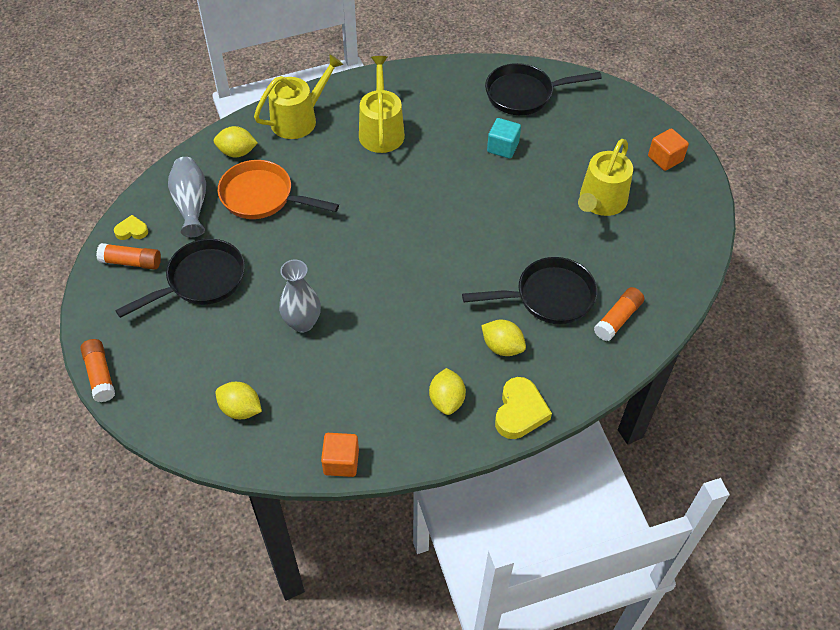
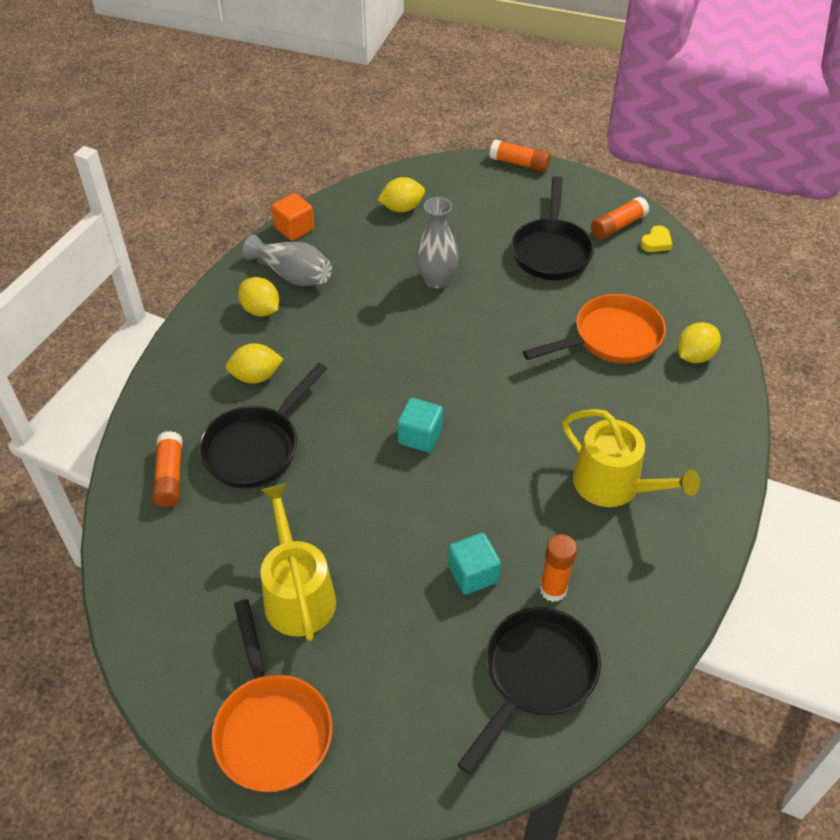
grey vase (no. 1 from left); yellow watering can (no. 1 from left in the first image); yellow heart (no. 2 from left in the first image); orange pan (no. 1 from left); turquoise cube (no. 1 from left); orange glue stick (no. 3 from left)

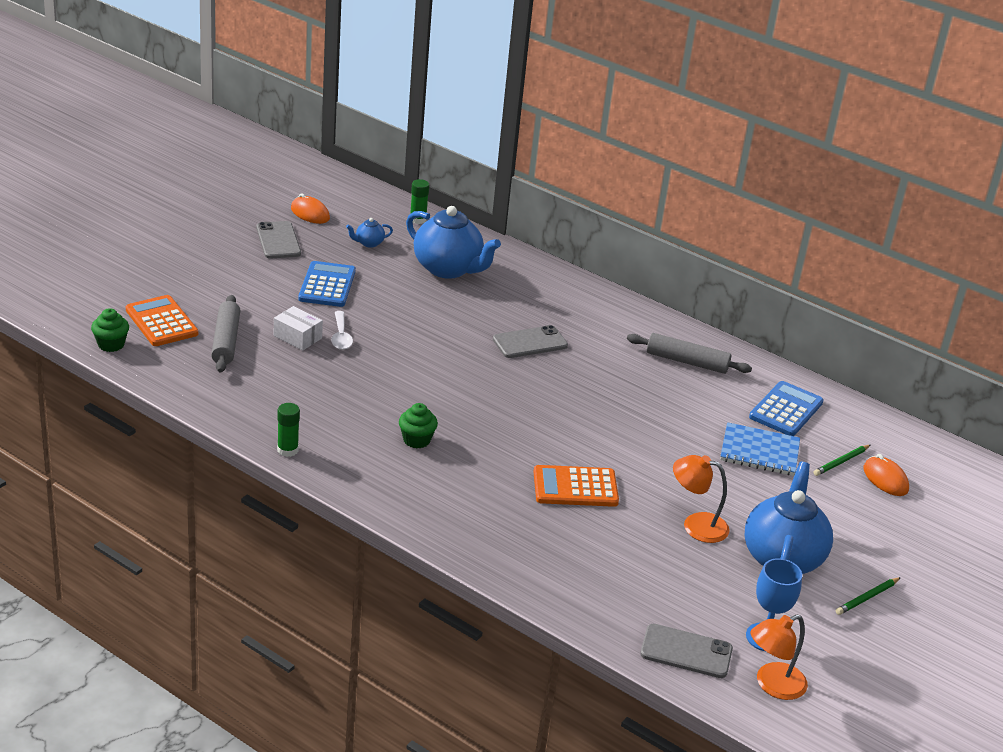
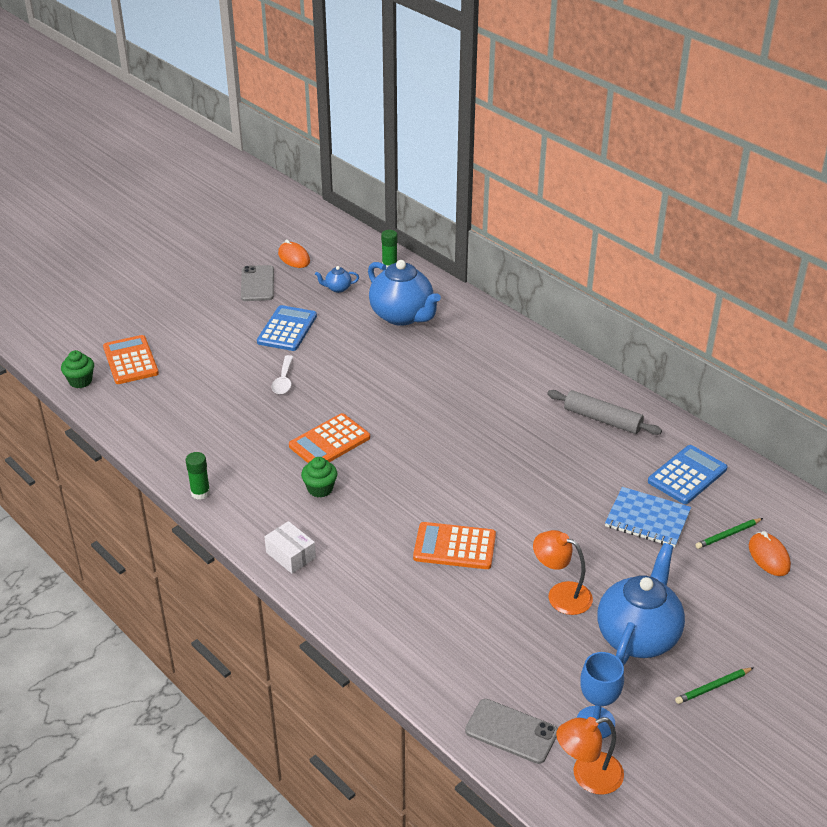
grey rolling pin (no. 1 from left in the first image); white box; grey phone (no. 2 from left in the first image); orange calculator (no. 2 from left)

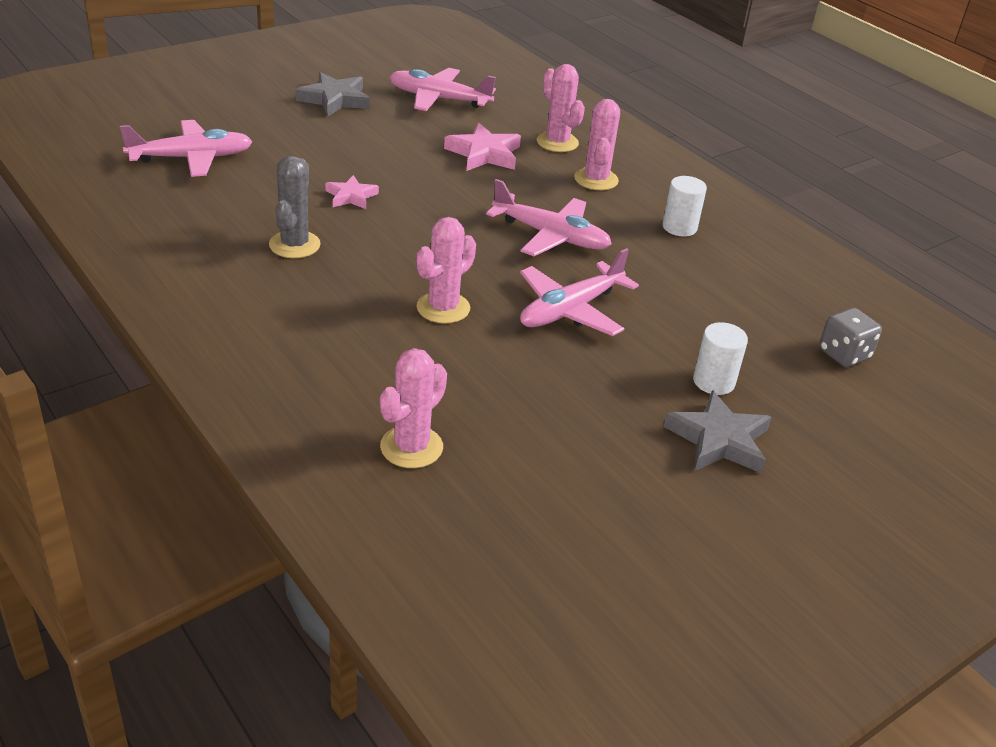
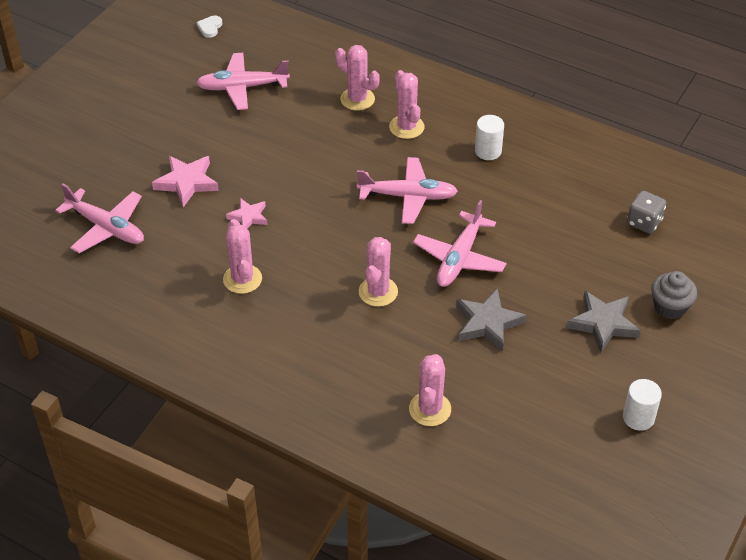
pink plane (no. 1 from left); pink cactus (no. 1 from left); grey star (no. 1 from left); pink star (no. 1 from left); white cylinder (no. 2 from left); white heart; grey cupcake

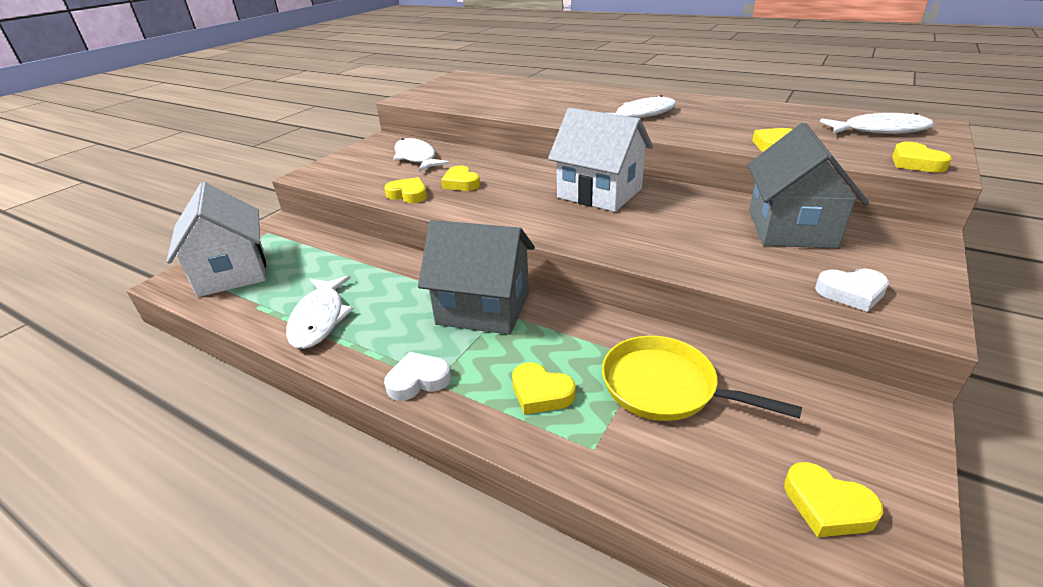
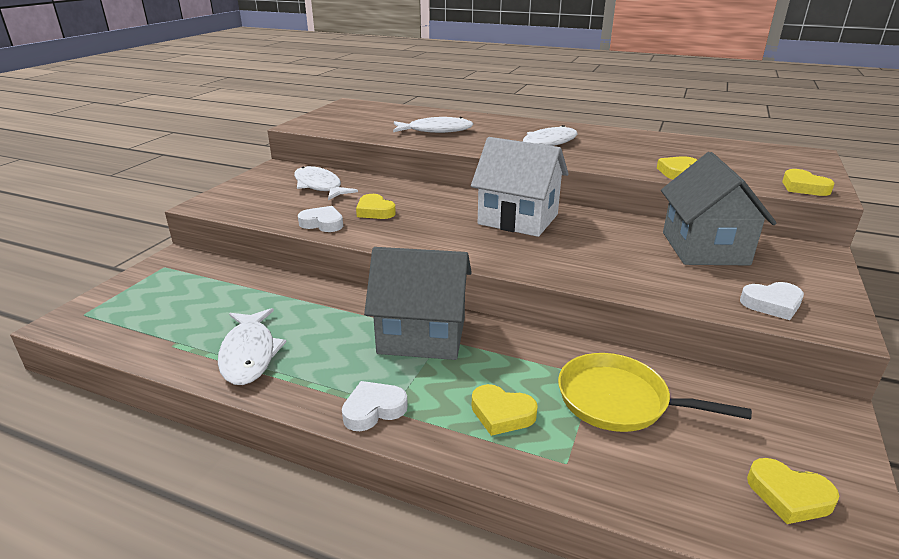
white house (no. 1 from left in the first image); white heart (no. 1 from left); white fish (no. 3 from left)

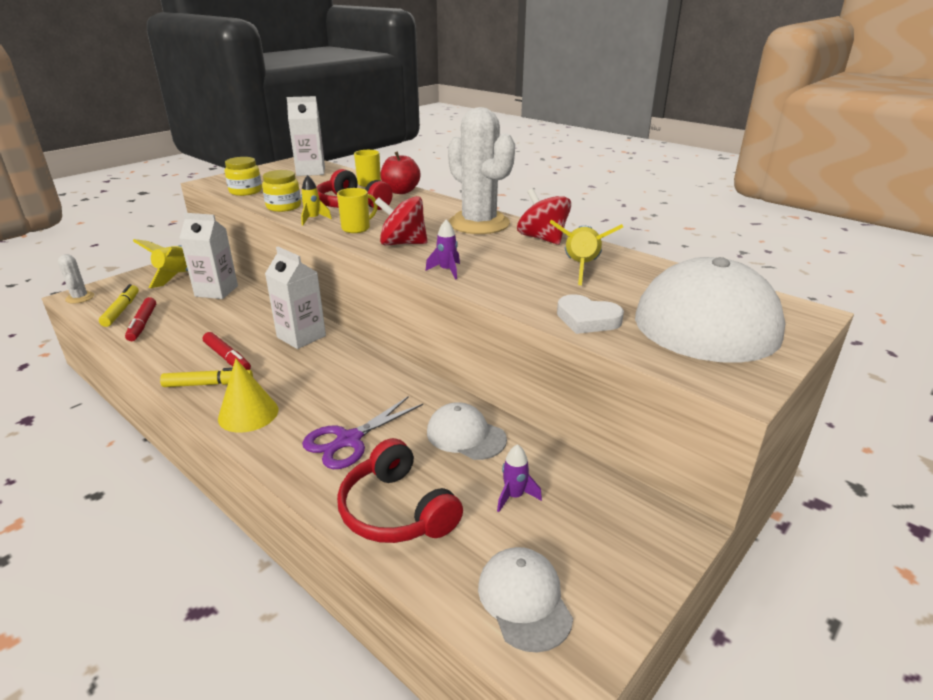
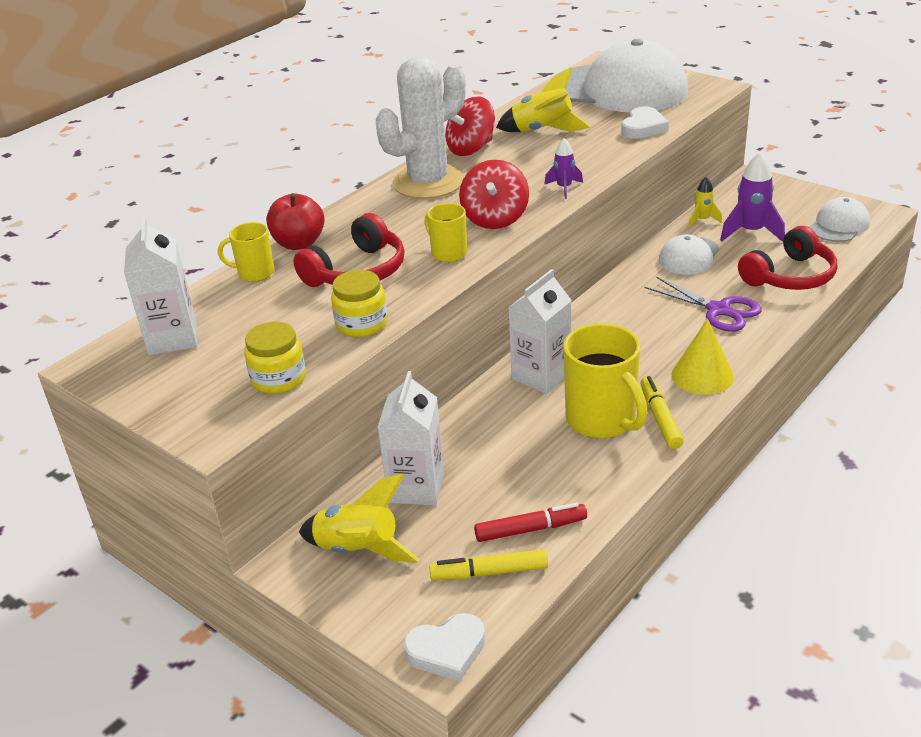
white heart (no. 1 from left); yellow mug (no. 3 from left); yellow rocket (no. 3 from left); white cap (no. 3 from left); purple rocket (no. 2 from left)

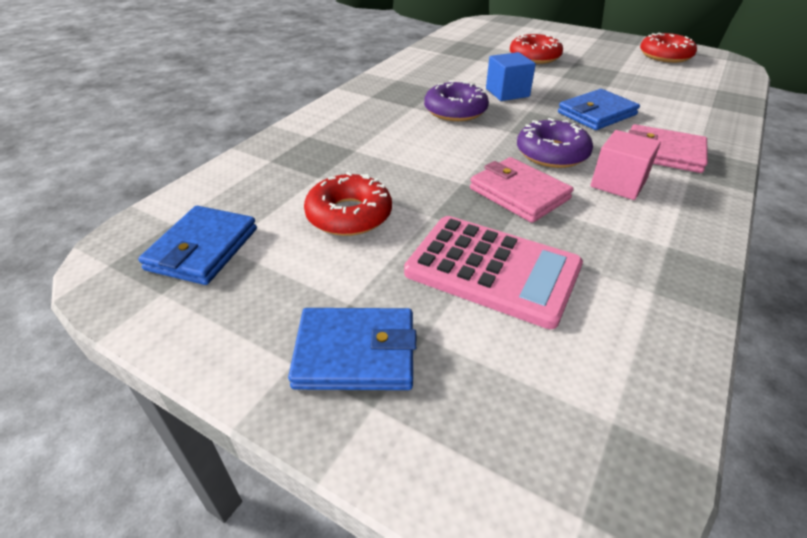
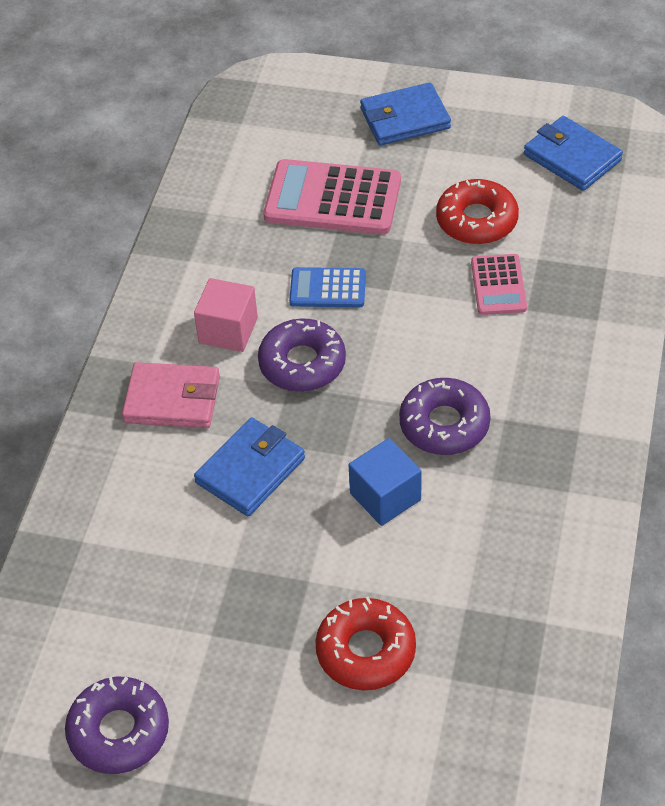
blue wallet (no. 3 from left); blue calculator; purple donut (no. 1 from left); pink calculator (no. 2 from left)

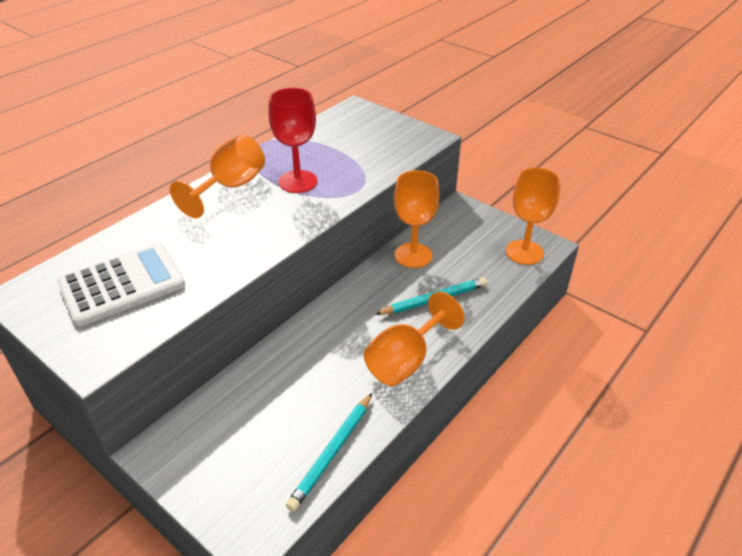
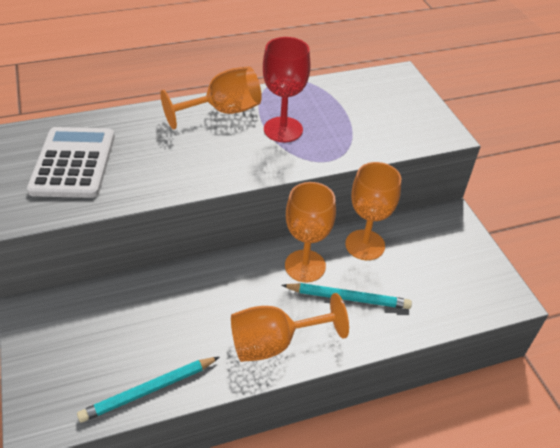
white calculator; orange goblet (no. 3 from left)

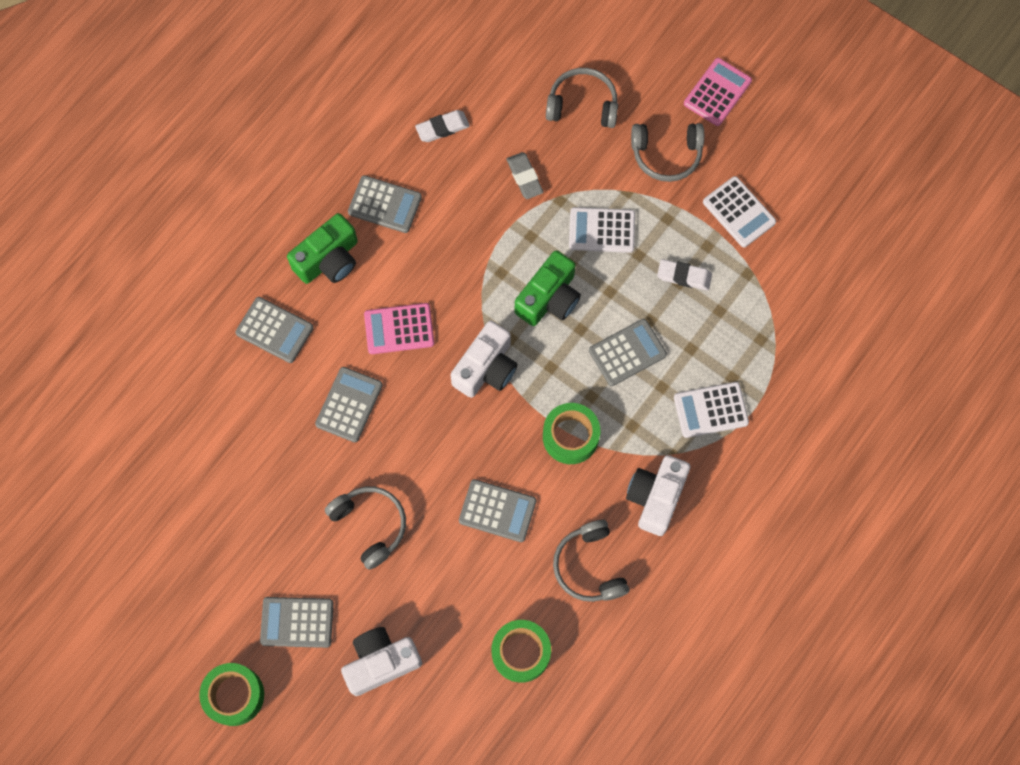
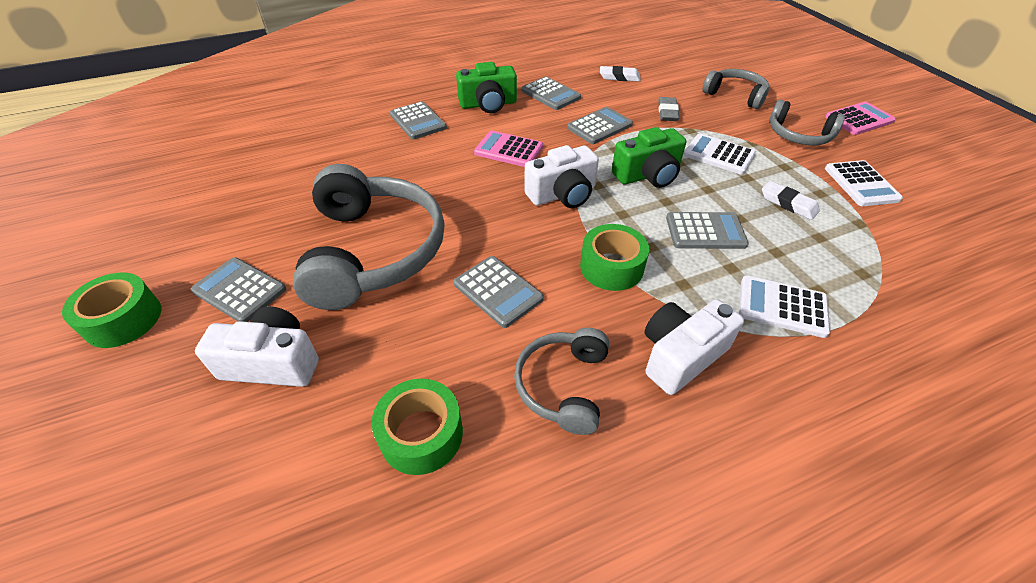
grey calculator (no. 5 from left); grey headphones (no. 1 from left)

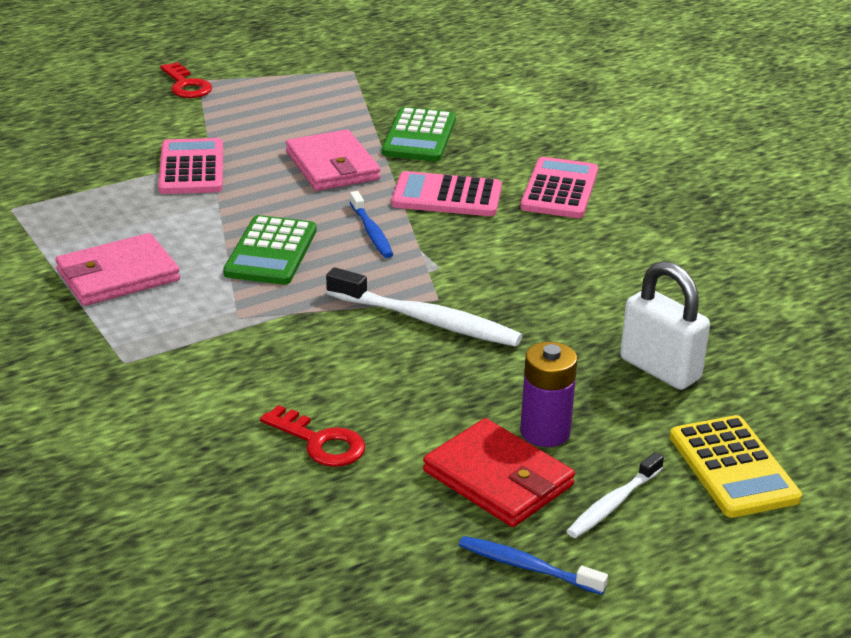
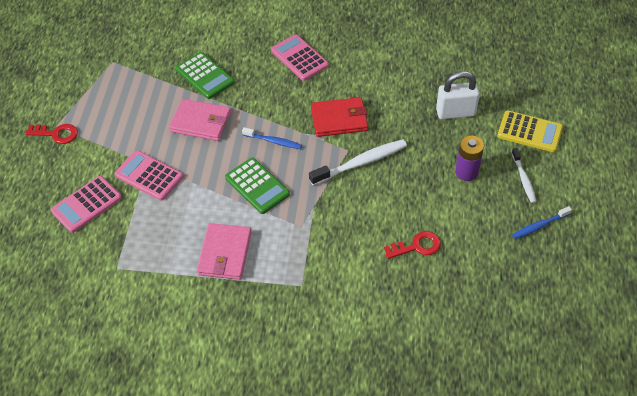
pink calculator (no. 1 from left); red wallet

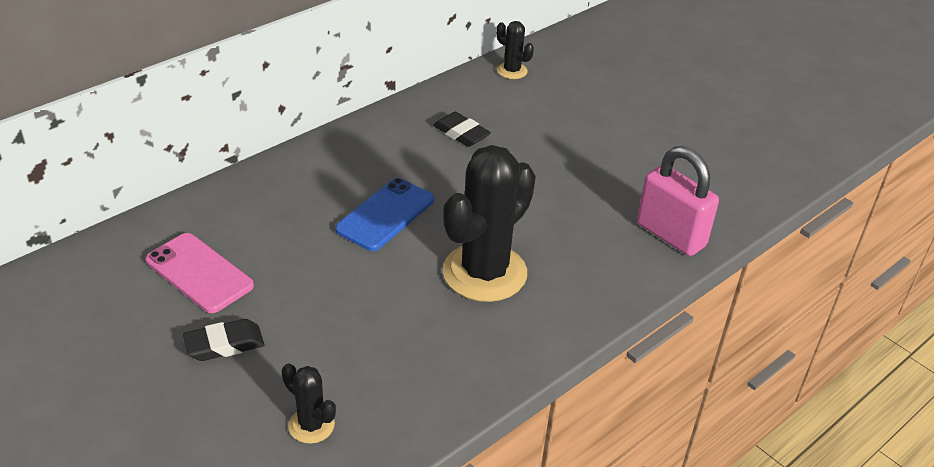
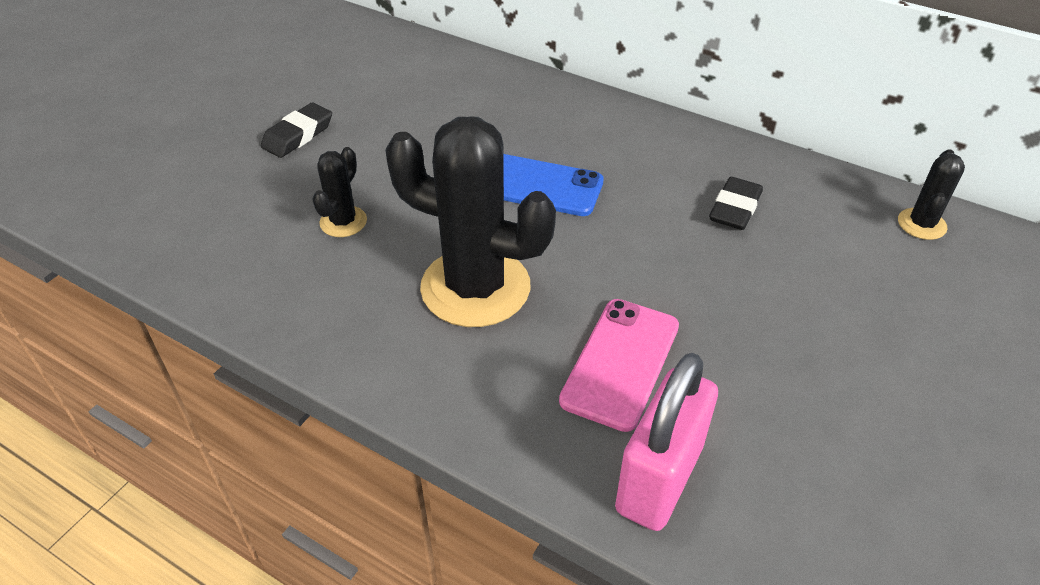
pink phone; black eraser (no. 1 from left); black cactus (no. 1 from left)

